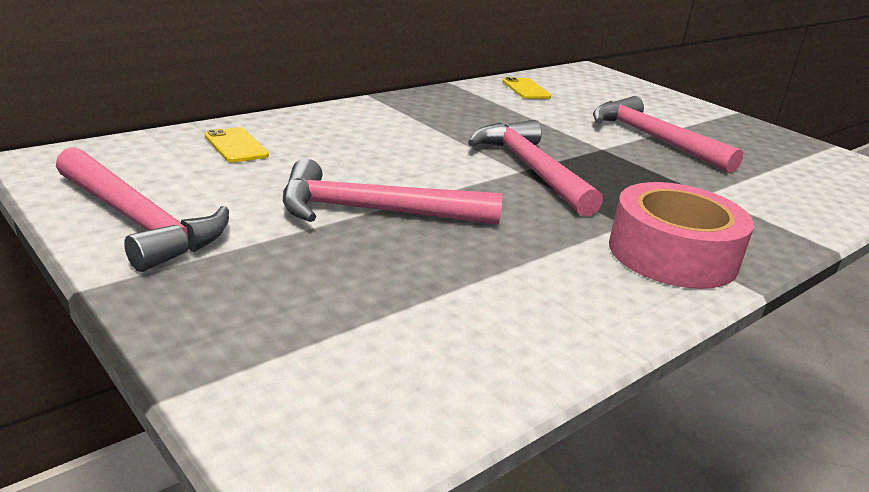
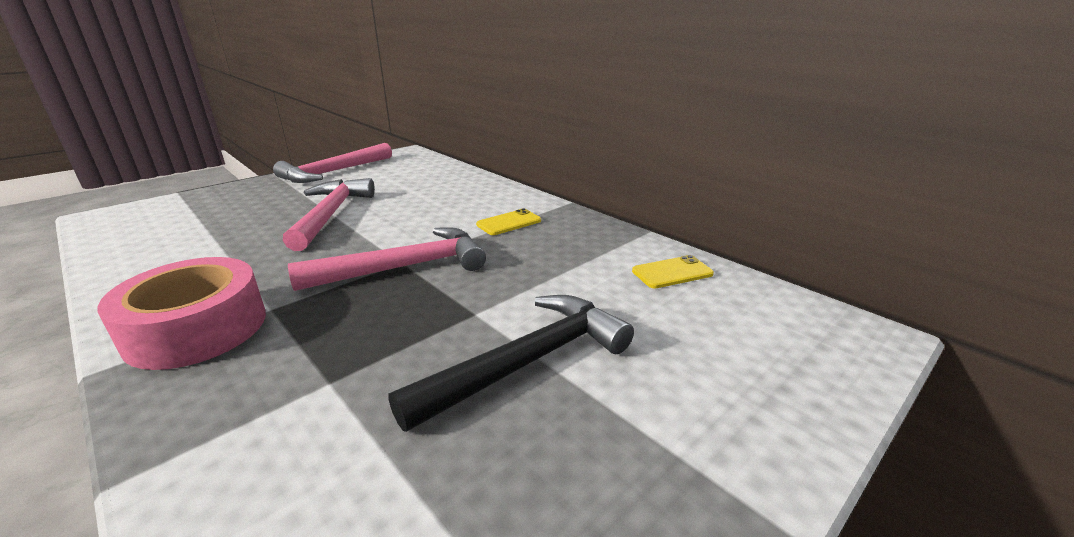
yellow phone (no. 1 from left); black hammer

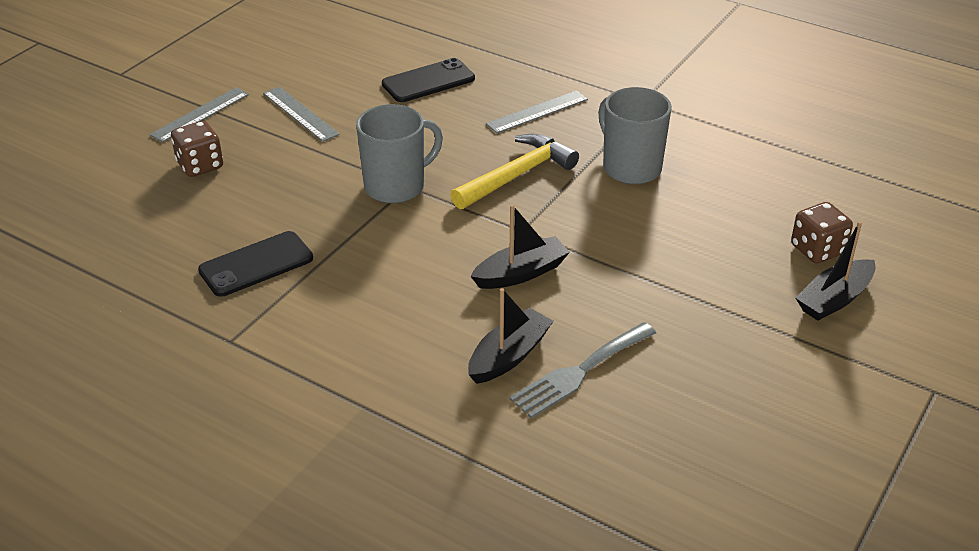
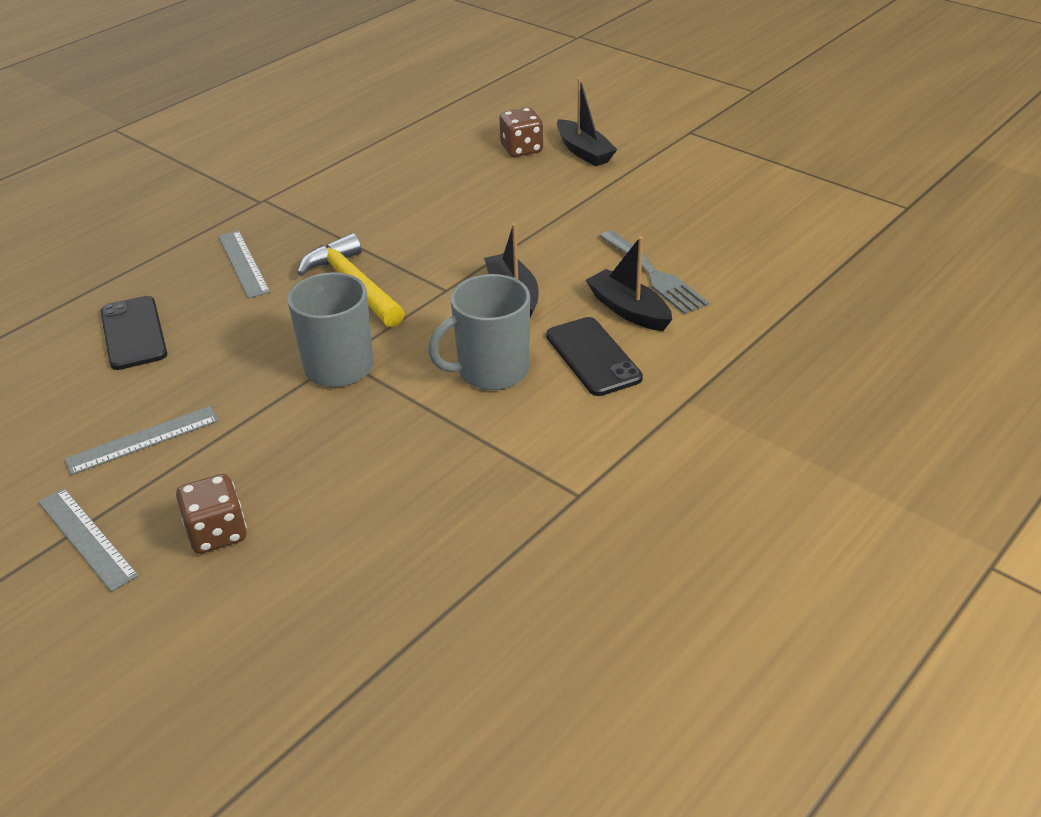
black phone (no. 2 from left); grey mug (no. 2 from left)

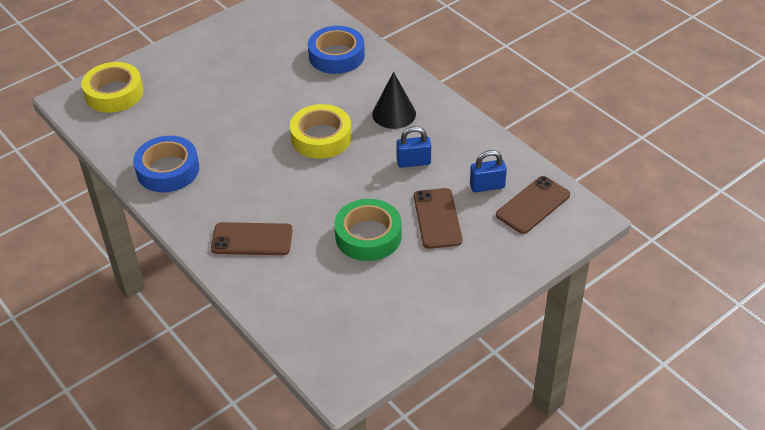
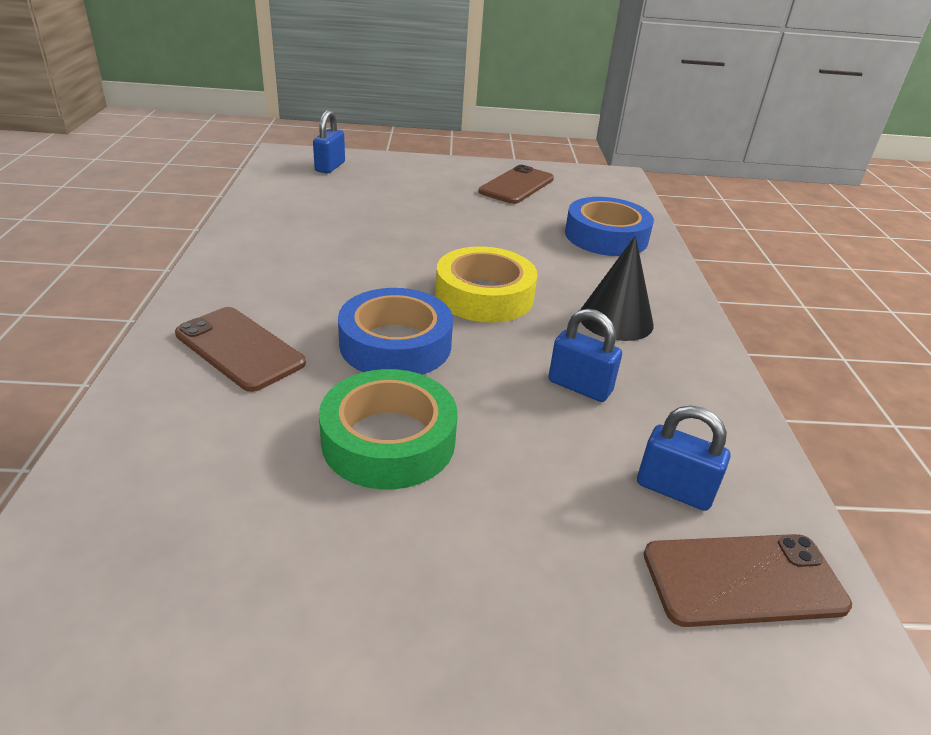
blue padlock (no. 1 from left); blue tape (no. 1 from left); brown phone (no. 2 from left)

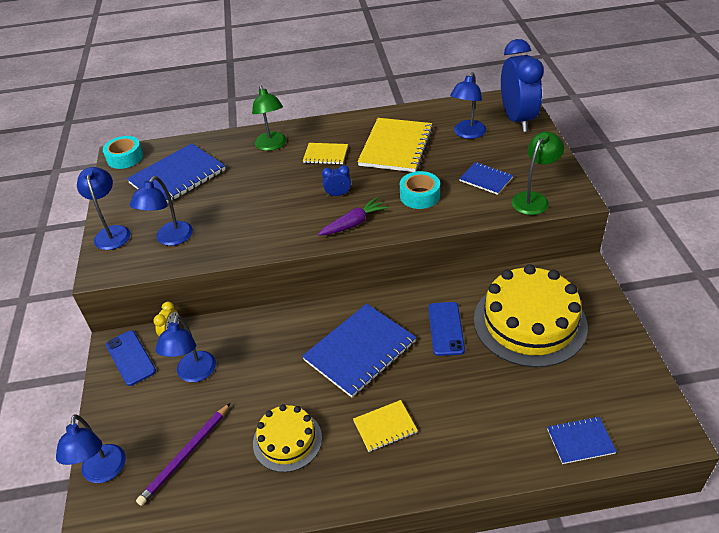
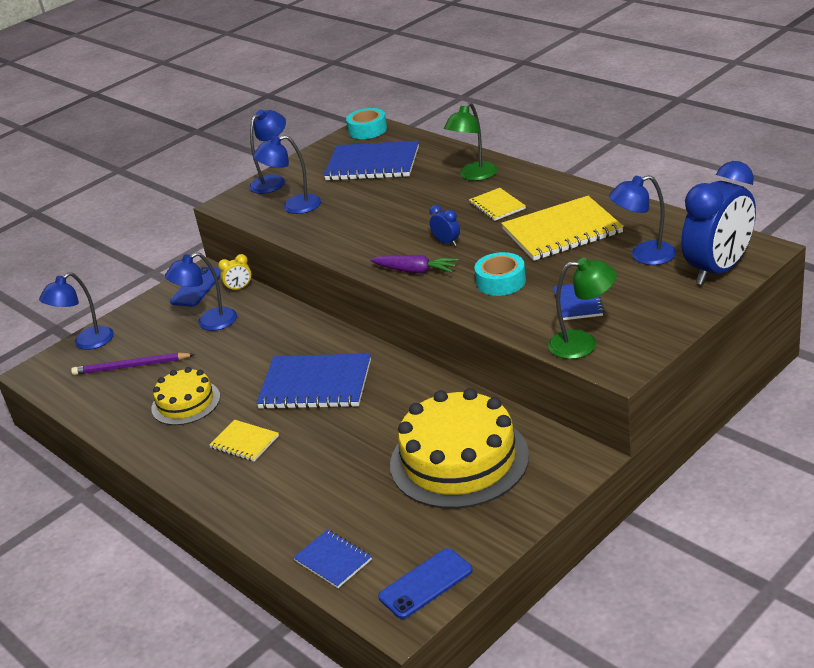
blue phone (no. 2 from left)

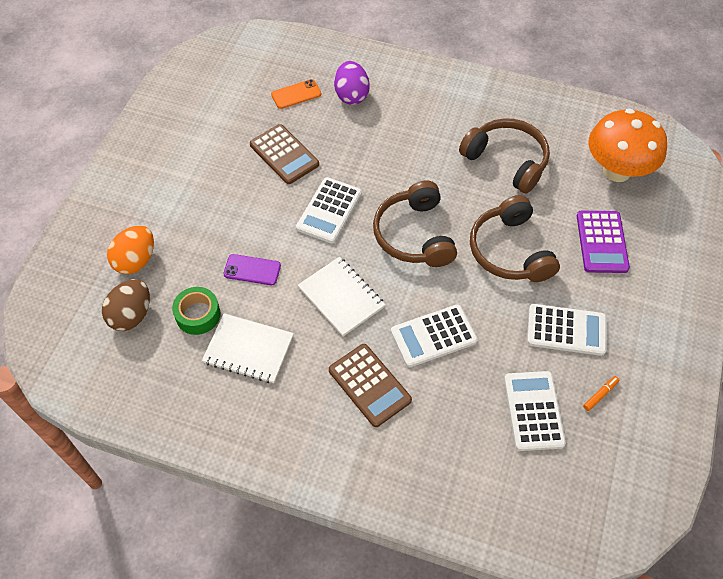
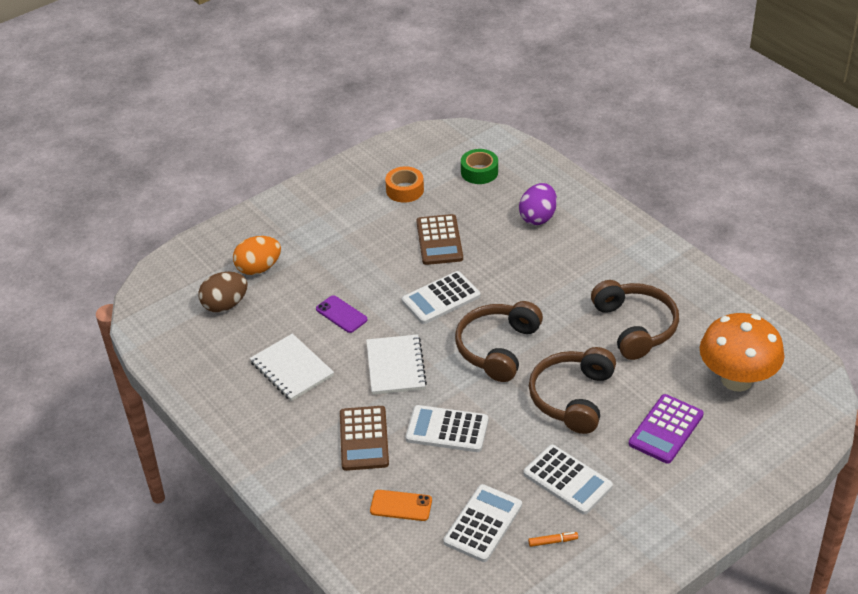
green tape; orange phone; orange tape

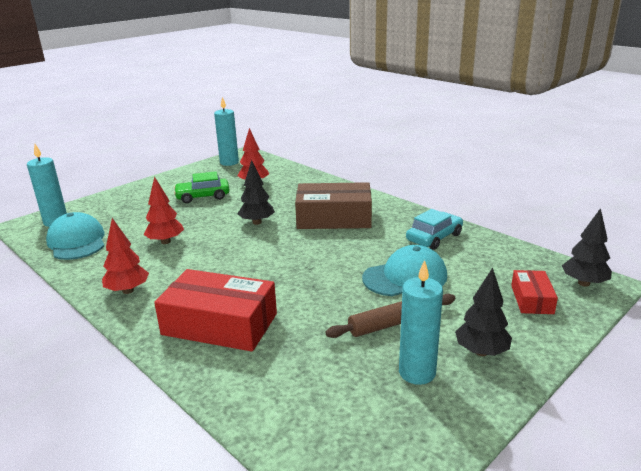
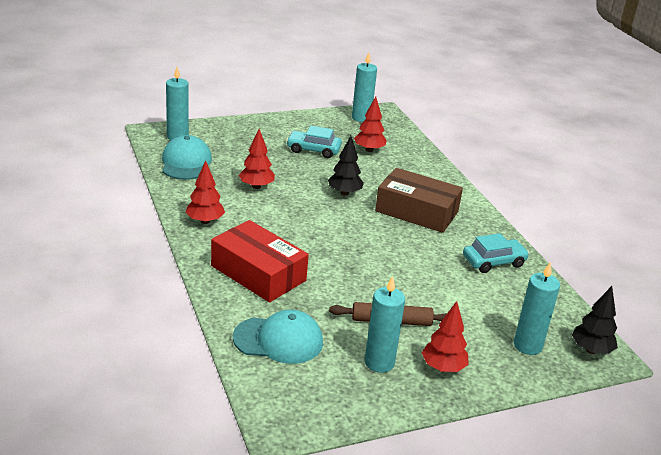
turquoise car (no. 1 from left); turquoise cap (no. 2 from left); red tree (no. 4 from left); turquoise candle (no. 4 from left)

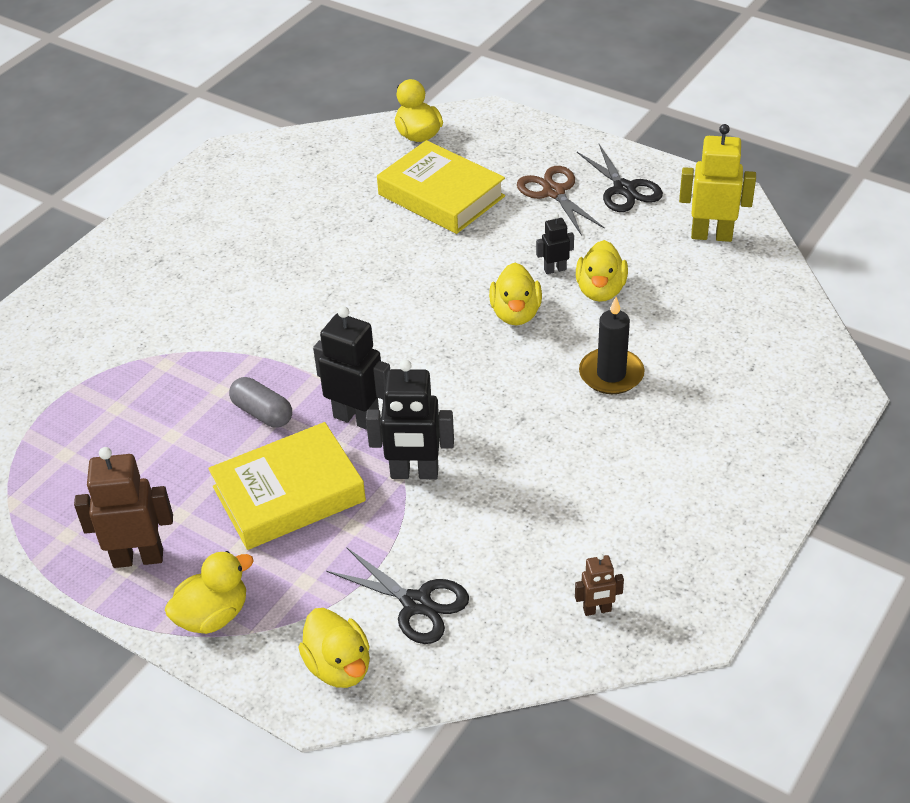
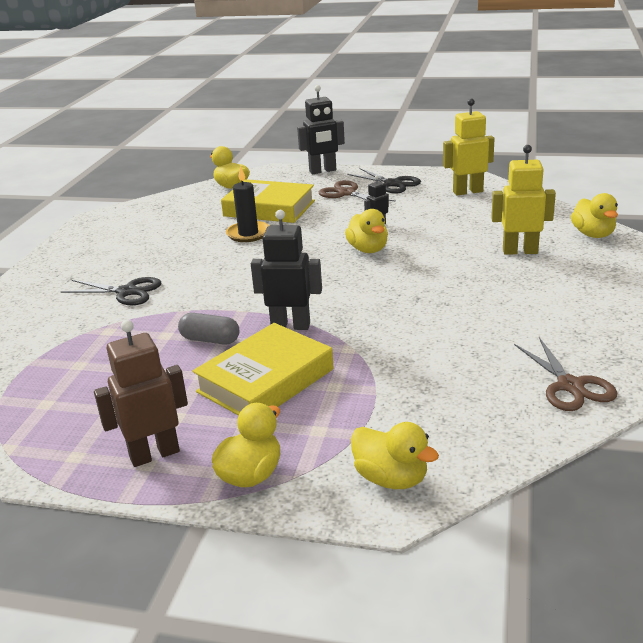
black scissors (no. 1 from left); black robot (no. 2 from left); brown scissors (no. 2 from left); yellow duck (no. 5 from left); black candle; yellow robot (no. 2 from left)

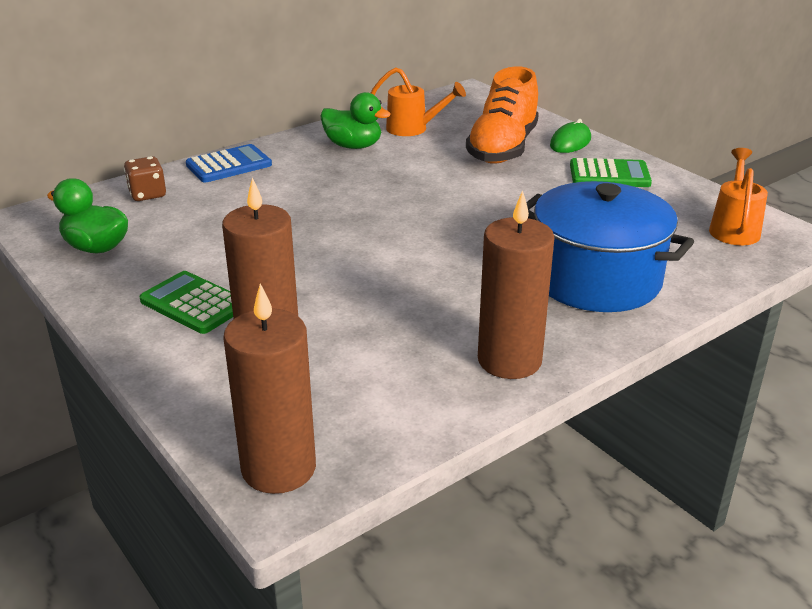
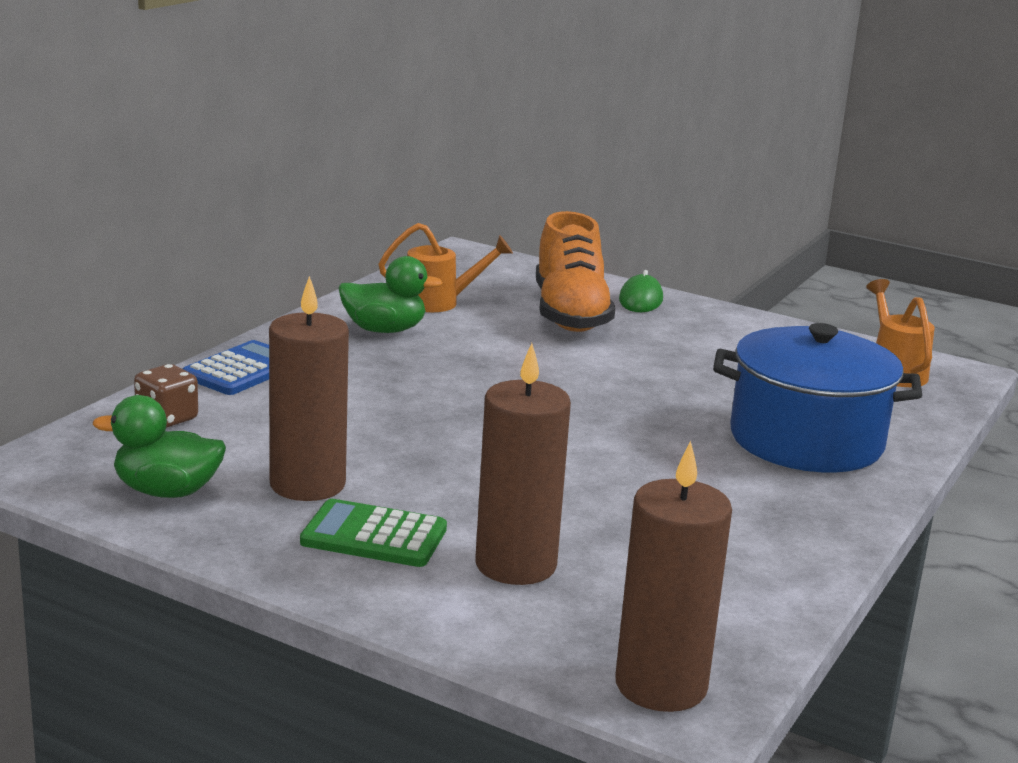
brown candle (no. 1 from left); green calculator (no. 2 from left in the first image)

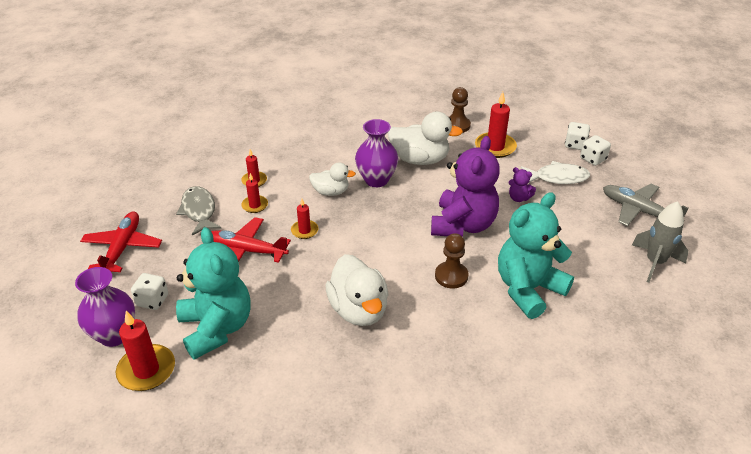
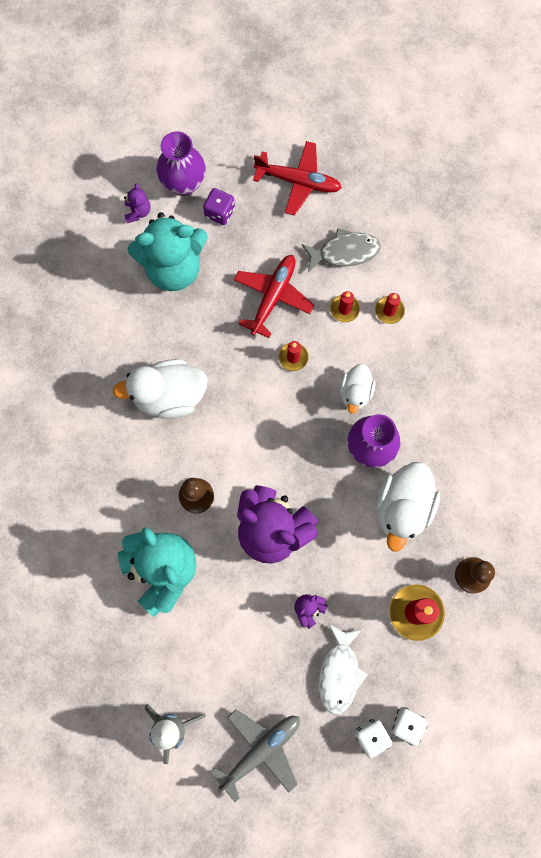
purple teddy bear (no. 1 from left); purple dice

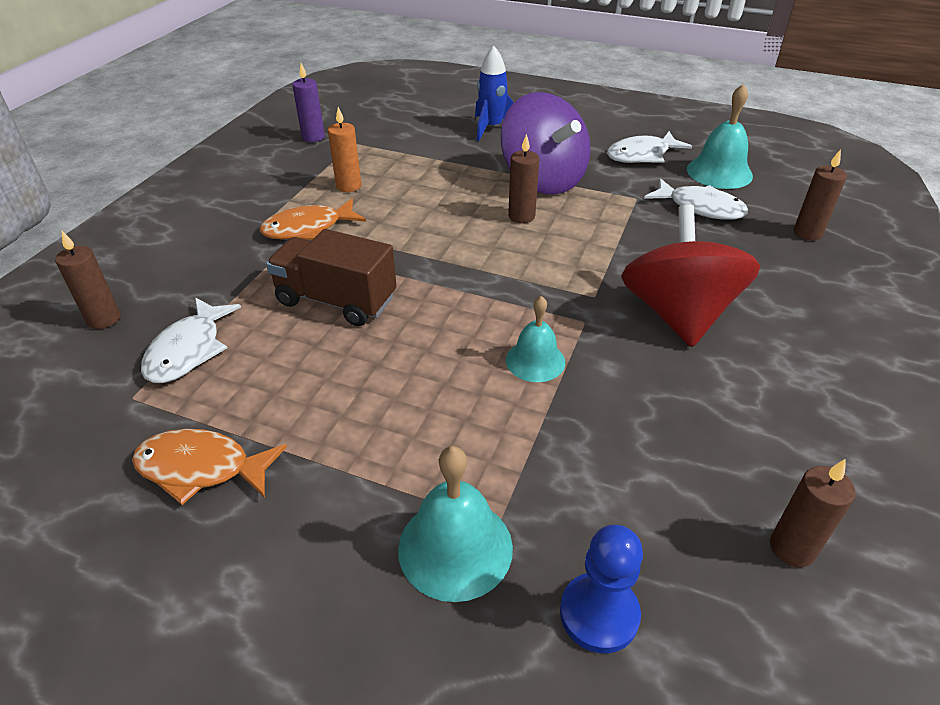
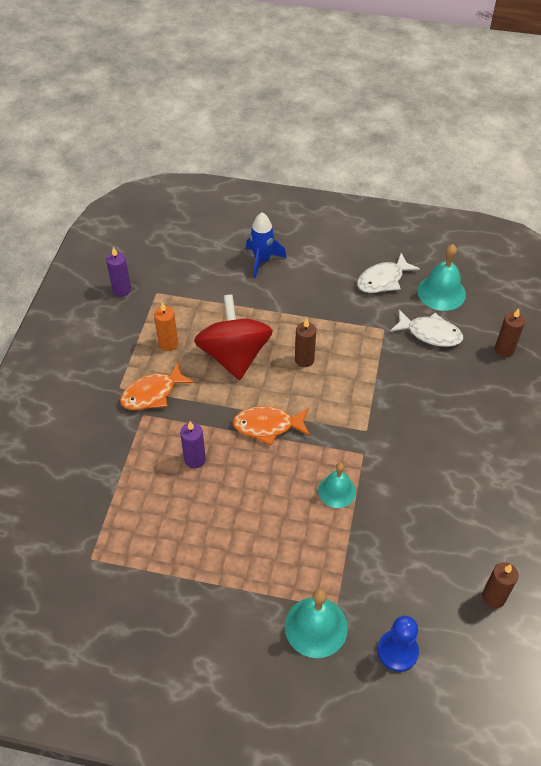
brown candle (no. 1 from left in the first image); orange fish (no. 2 from left); white fish (no. 1 from left in the first image); purple candle (no. 2 from left); purple spinning top; red spinning top

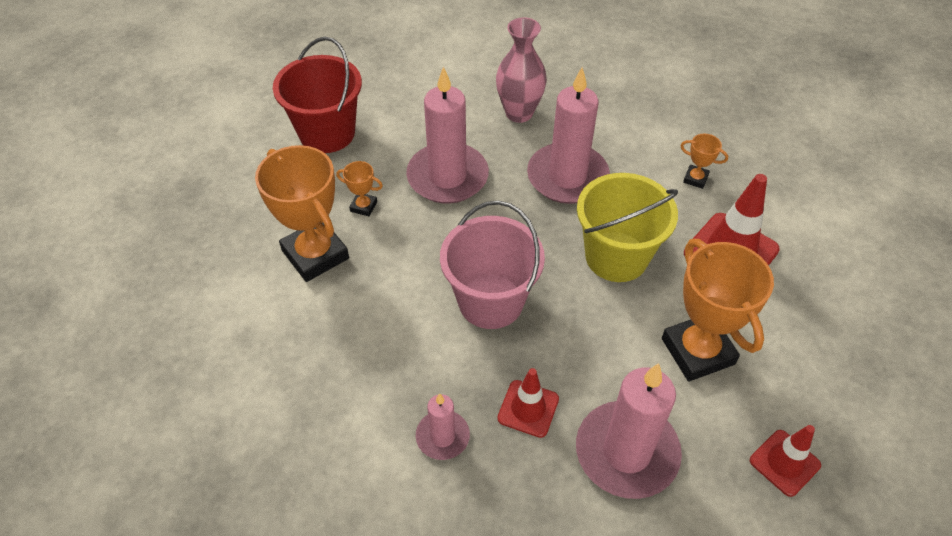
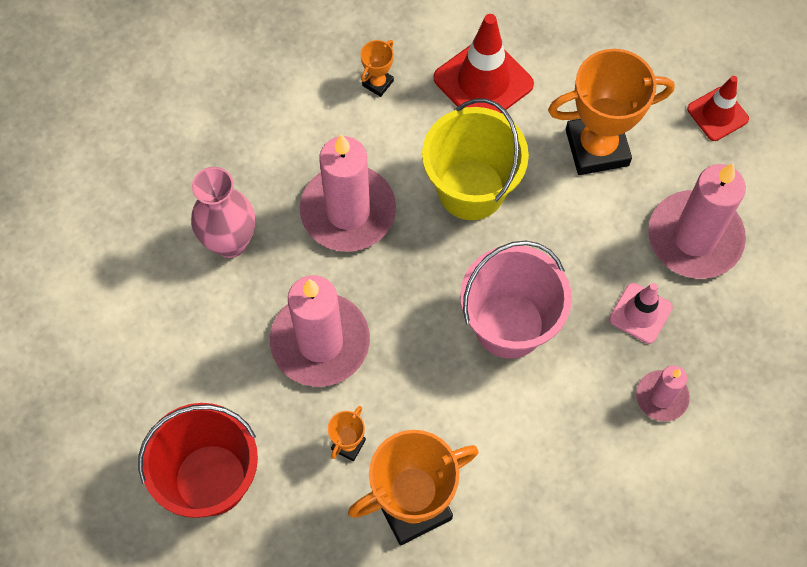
pink traffic cone

